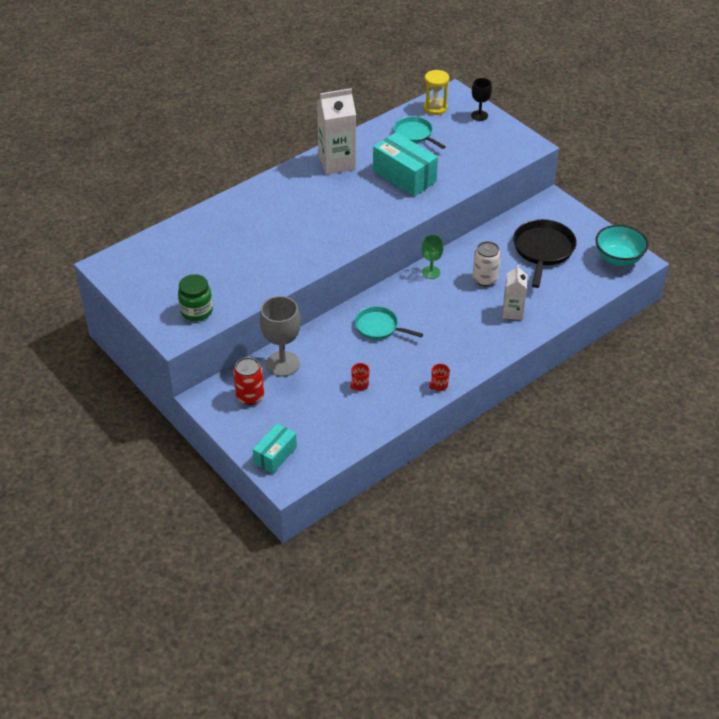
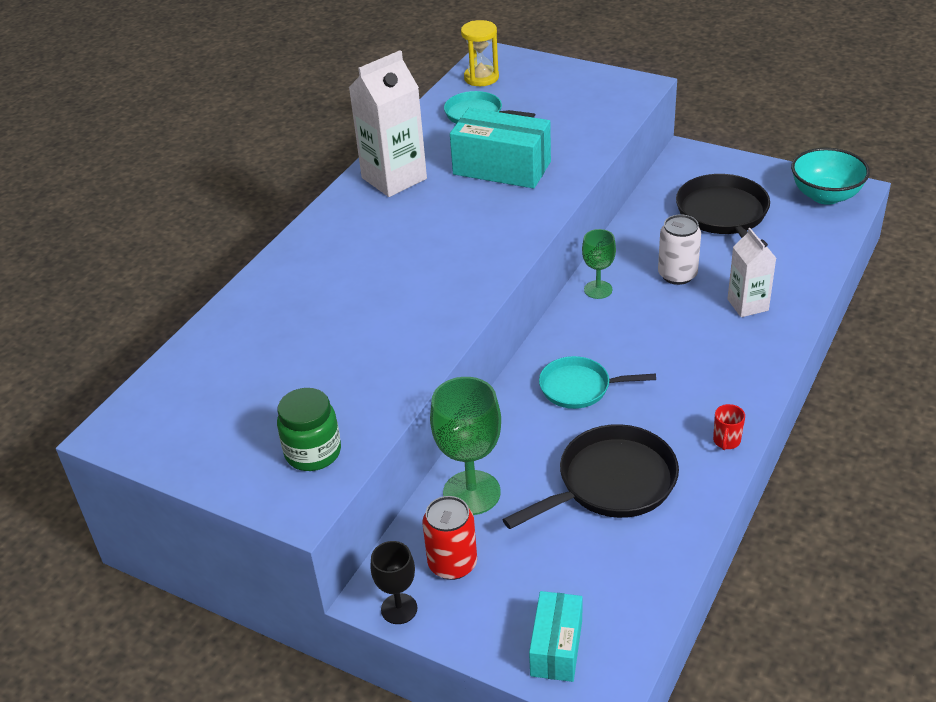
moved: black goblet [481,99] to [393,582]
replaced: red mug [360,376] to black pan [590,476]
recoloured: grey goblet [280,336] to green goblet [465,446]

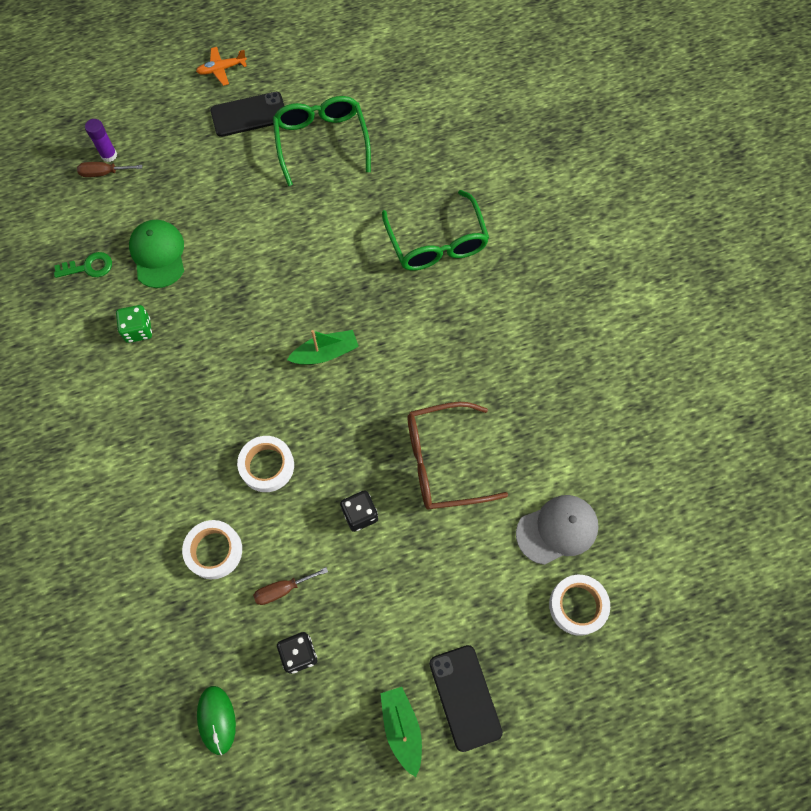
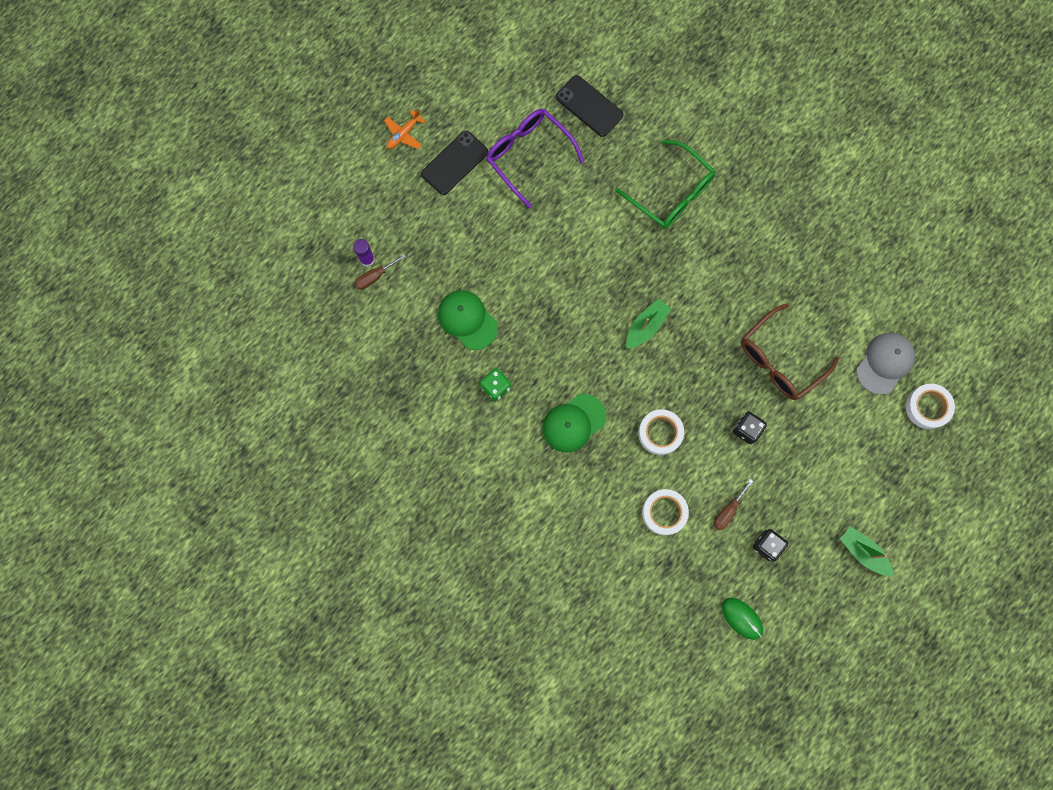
removed: green key [83,265]
added: green cap [574,423]
moved: black phone [466,698] to [589,106]
recoloured: green glasses [322,141] to purple glasses [535,158]

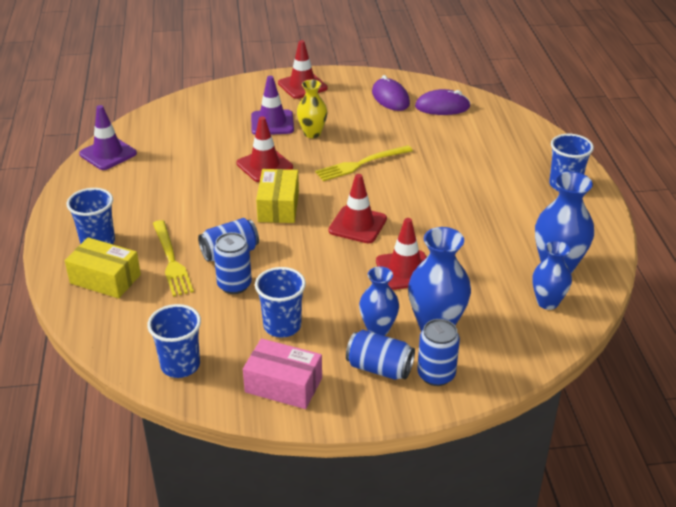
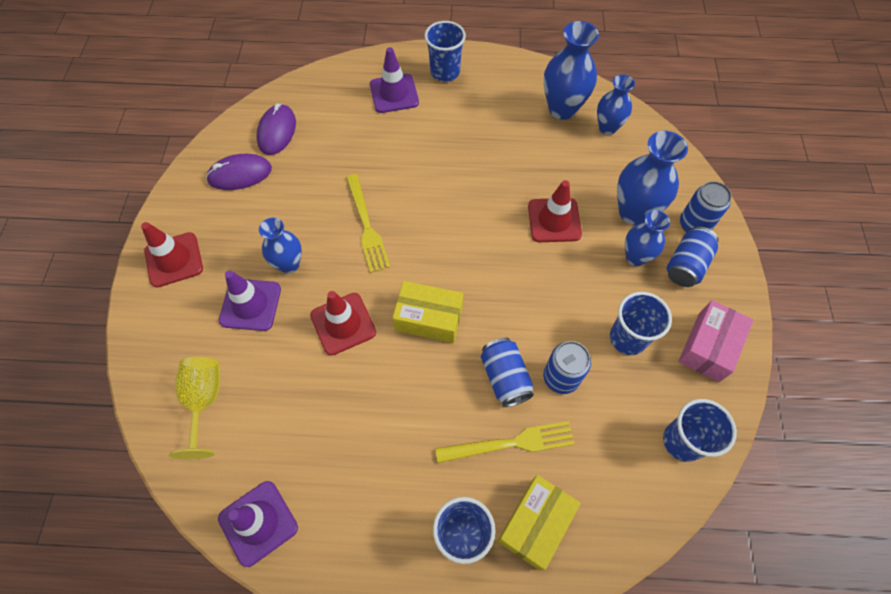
removed: red traffic cone [357,208]
added: yellow goblet [195,408]; purple traffic cone [394,80]
recoloured: yellow vase [312,109] to blue vase [280,245]

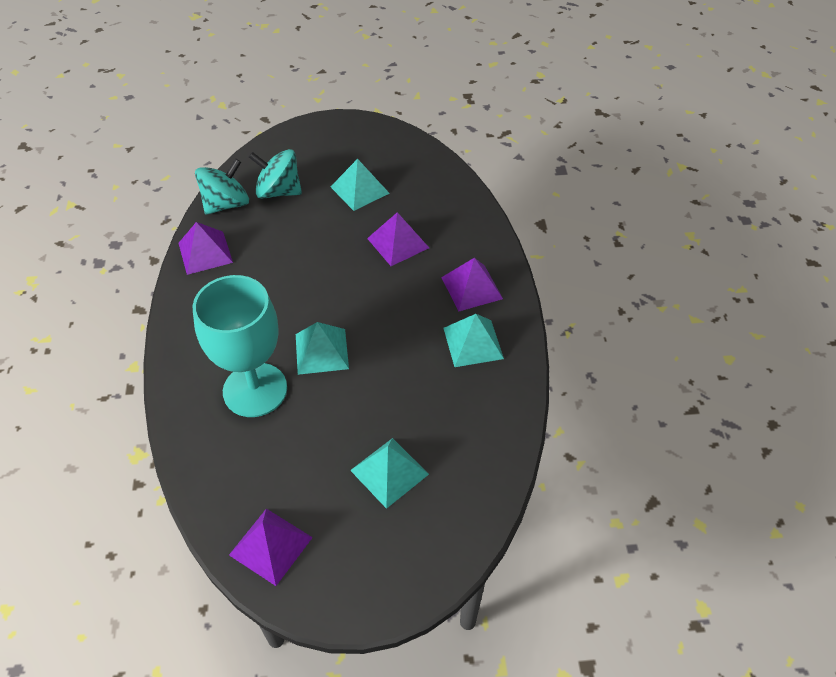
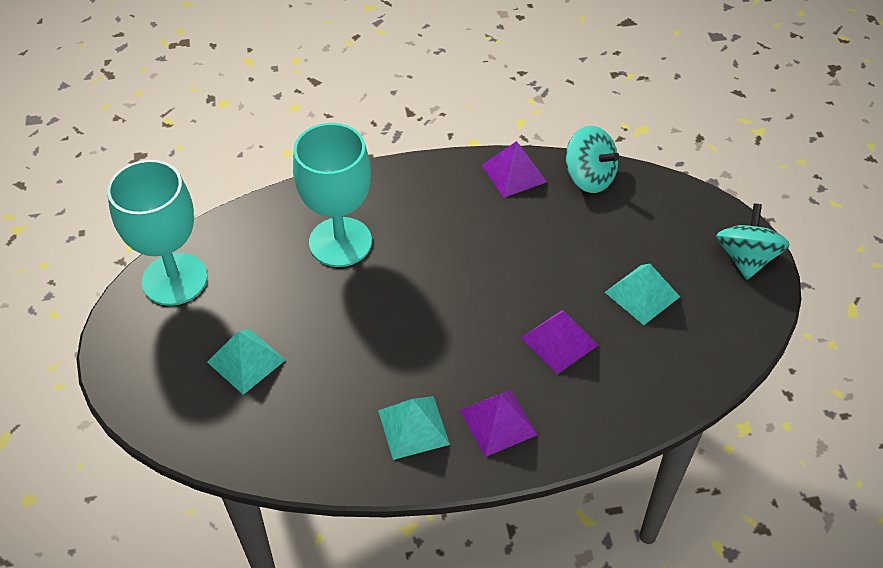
removed: turquoise pyramid [322,348]
moved: turquoise spinning top [275,174] to [753,241]
replaced: purple pyramid [271,547] to turquoise goblet [157,233]

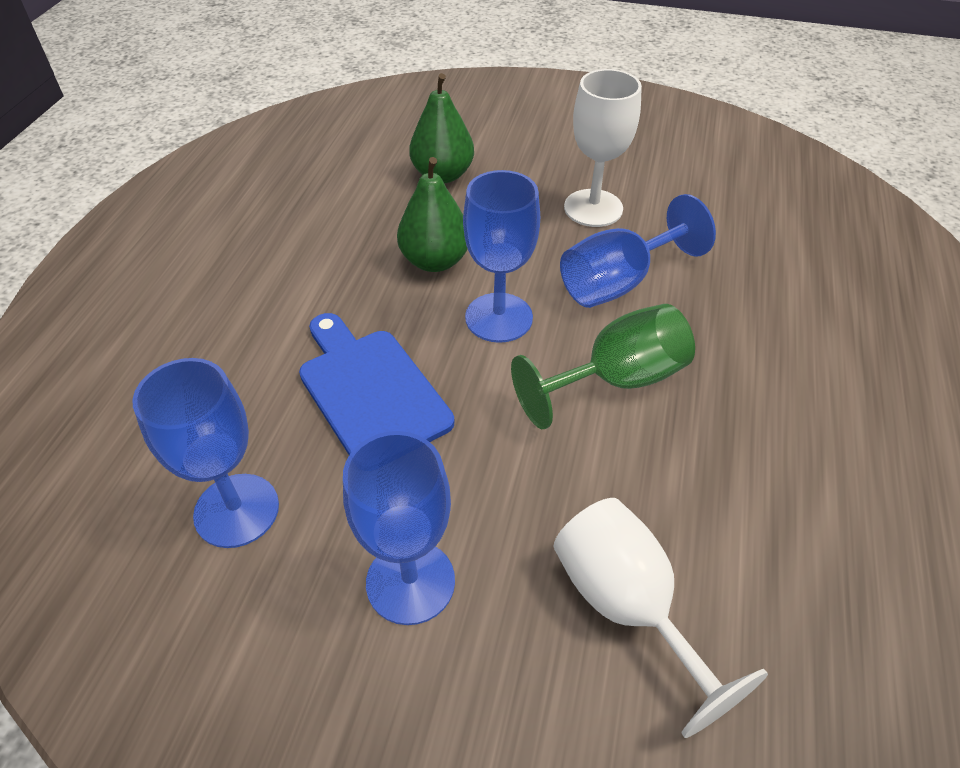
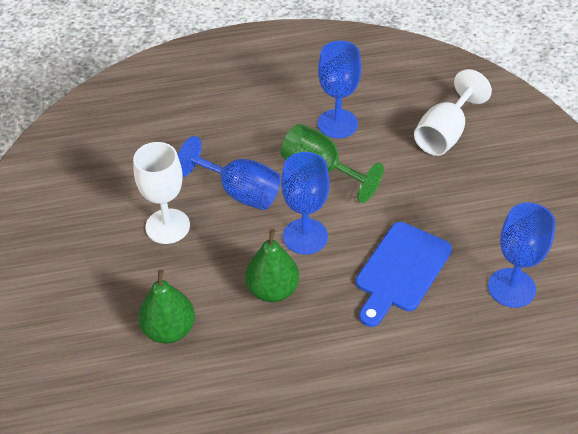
moved: blue goblet [399,528] to [339,89]

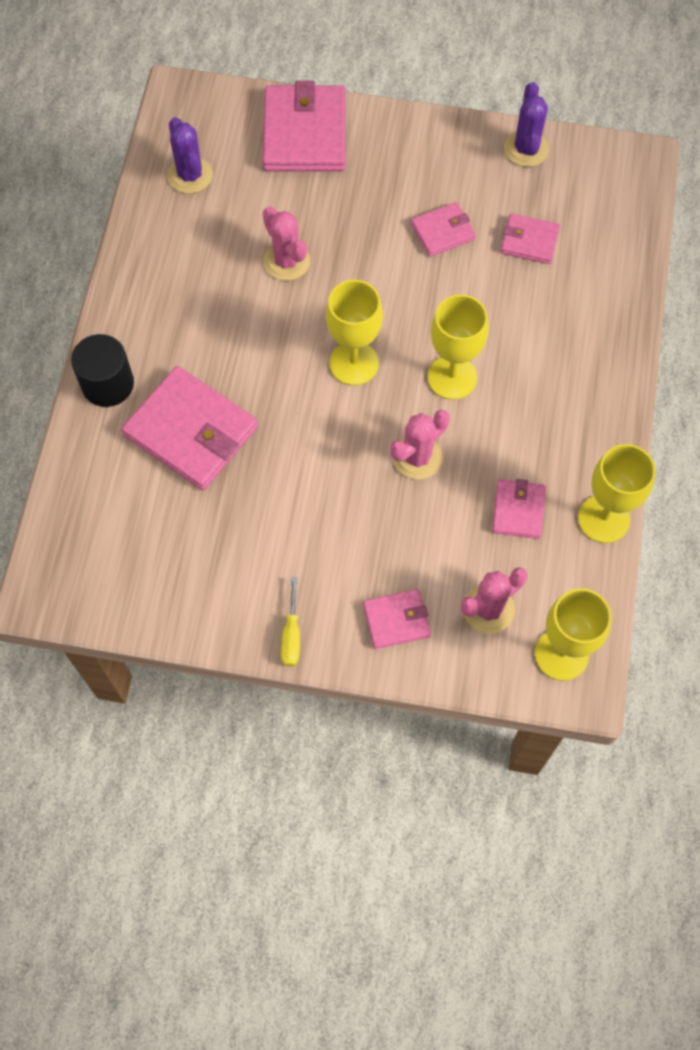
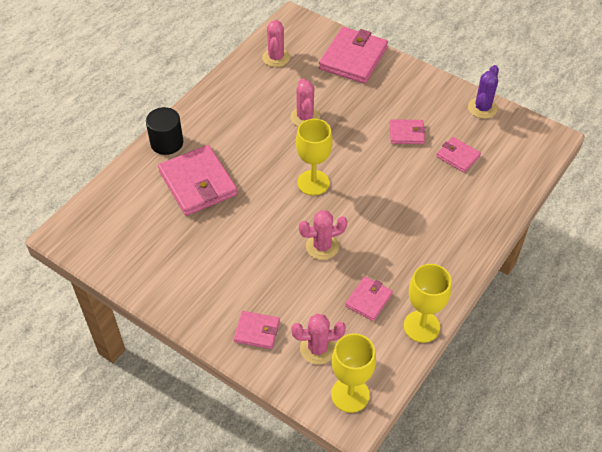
removed: yellow screwdriver [290,622]; yellow goblet [458,347]
recoloured: purple cactus [190,155] to pink cactus [276,43]

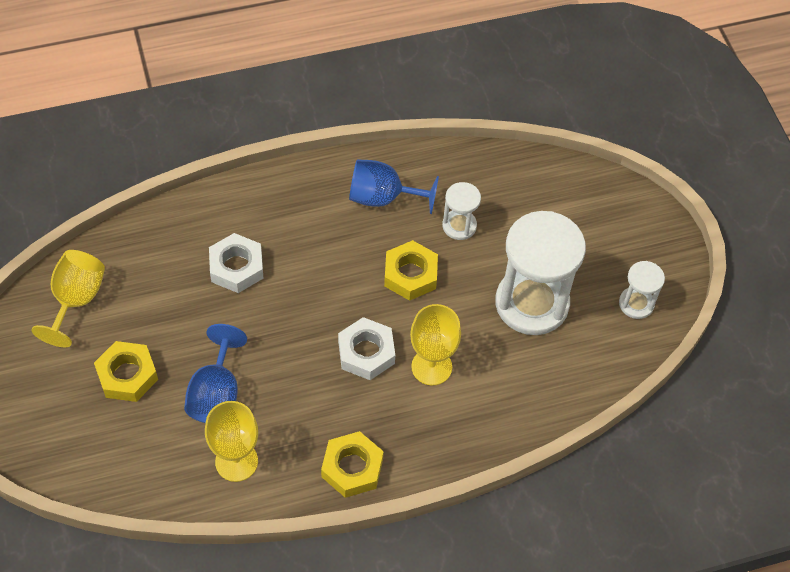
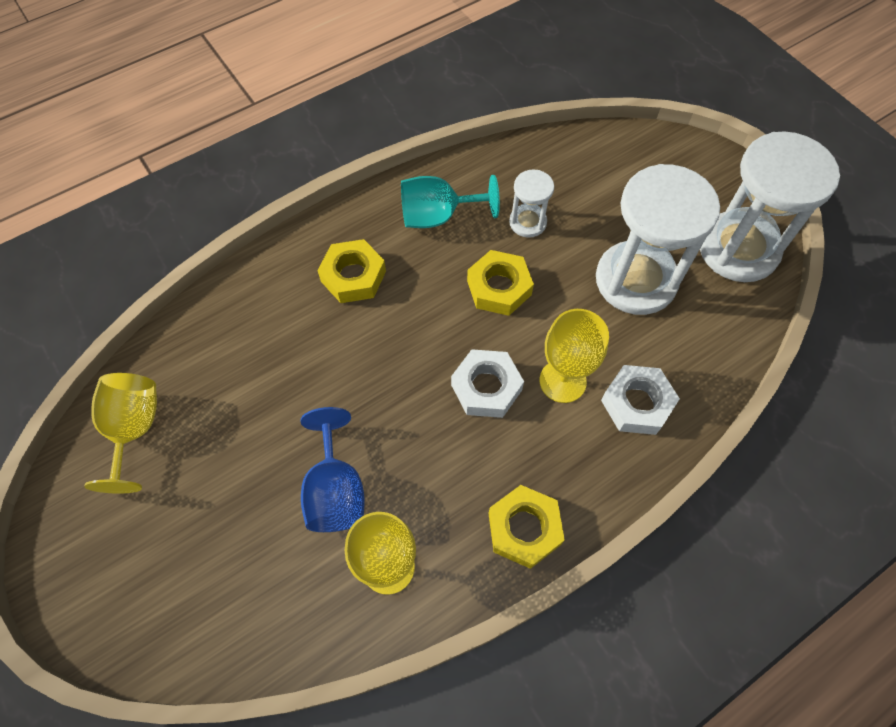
moved: yellow nut [126,371] to [352,271]; white nut [236,263] to [640,400]
recoloured: blue goblet [394,186] to turquoise goblet [450,201]
resized: white hourglass [642,290] = [770,206] x2.08

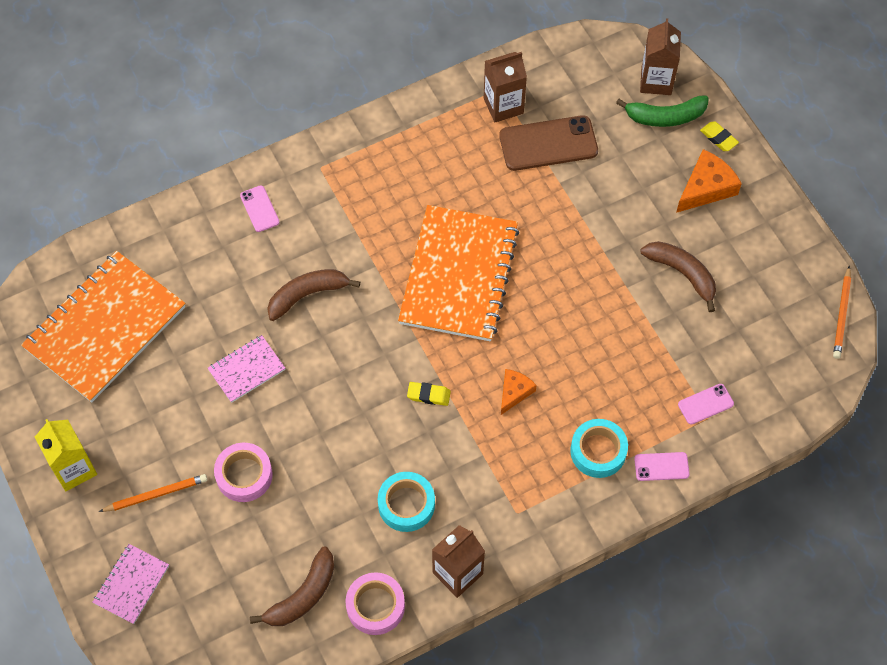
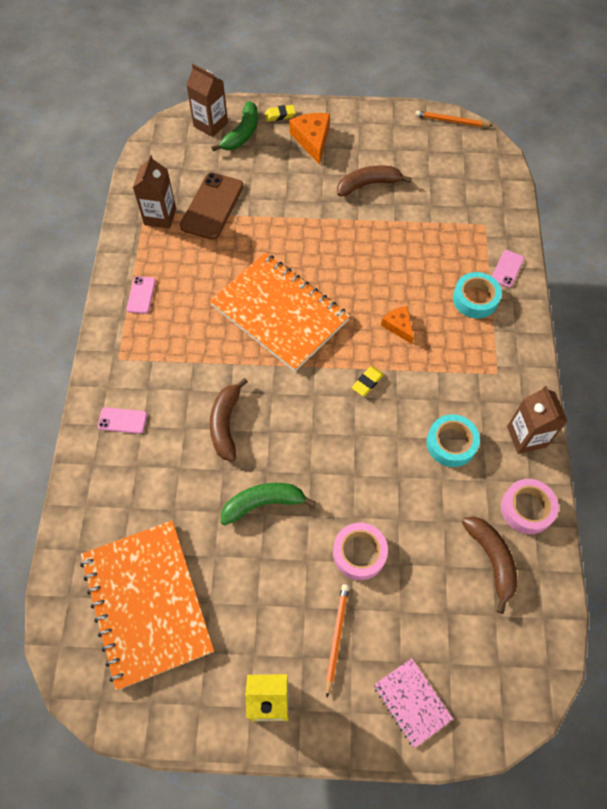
moved: pink phone [706,404] to [141,295]
replaced: pink notebook [246,369] to green banana [268,504]
turned: orange pencil [842,312] = [453,119] 150 degrees clockwise

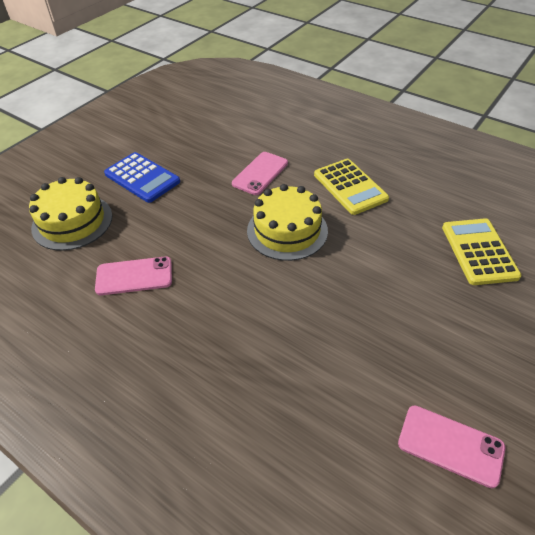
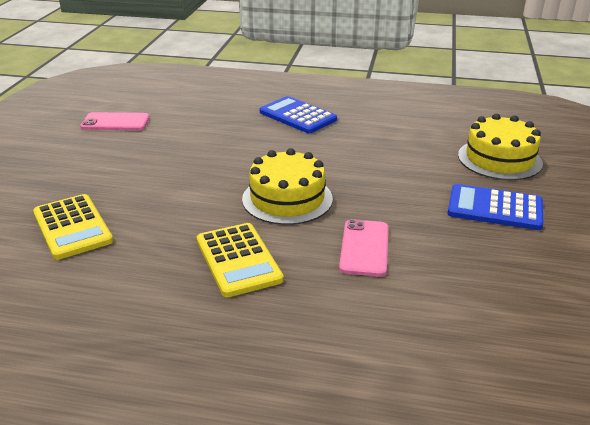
removed: pink phone [133,275]
added: blue calculator [298,115]
turned: yellow calculator [351,187] = [240,260] 150 degrees counterclockwise

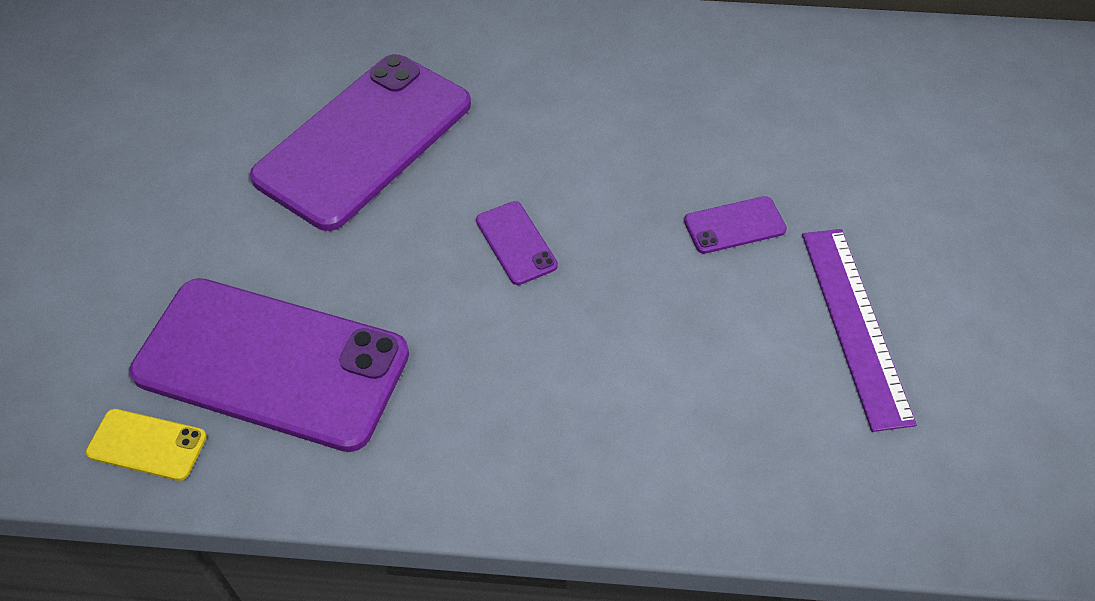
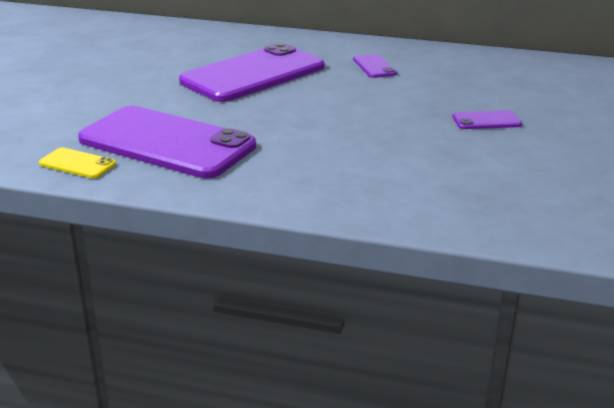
removed: purple ruler [859,330]
moved: purple phone [517,243] to [375,66]

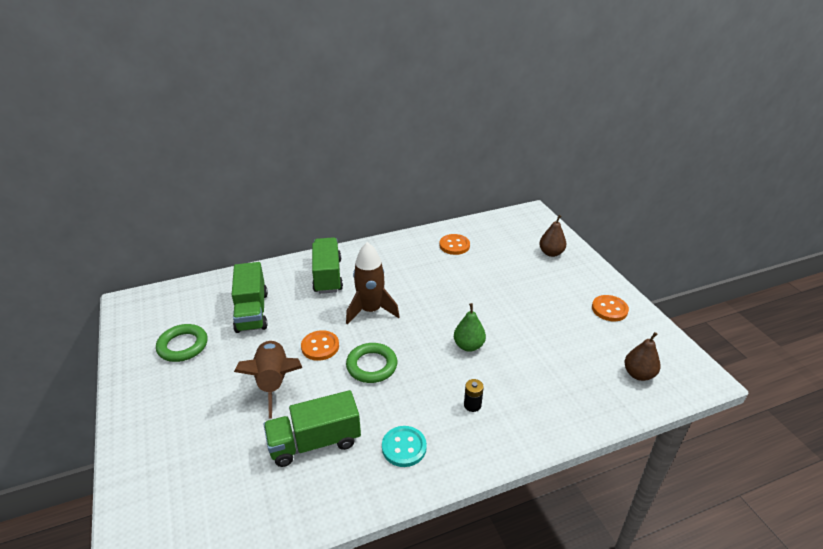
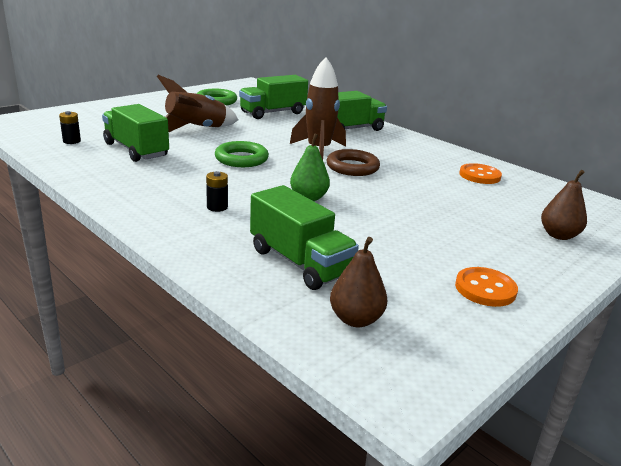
removed: orange button [320,345]; turquoise button [404,446]
added: black battery [70,127]; green truck [304,237]; brown ring [353,162]

